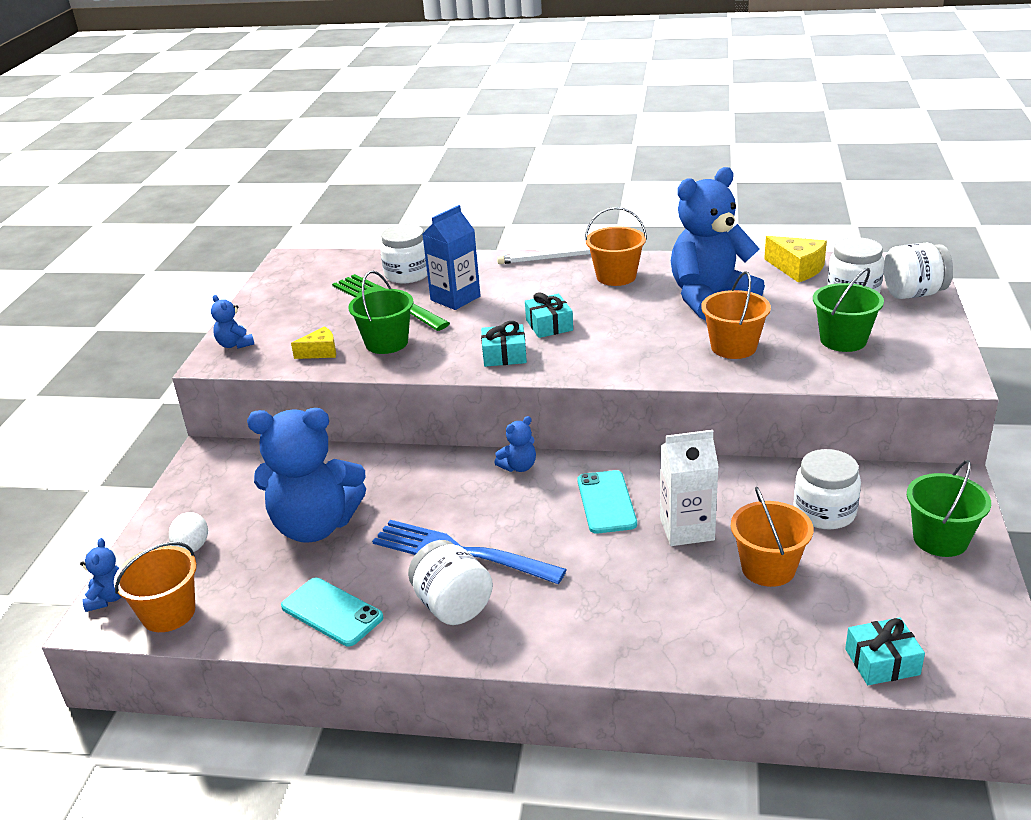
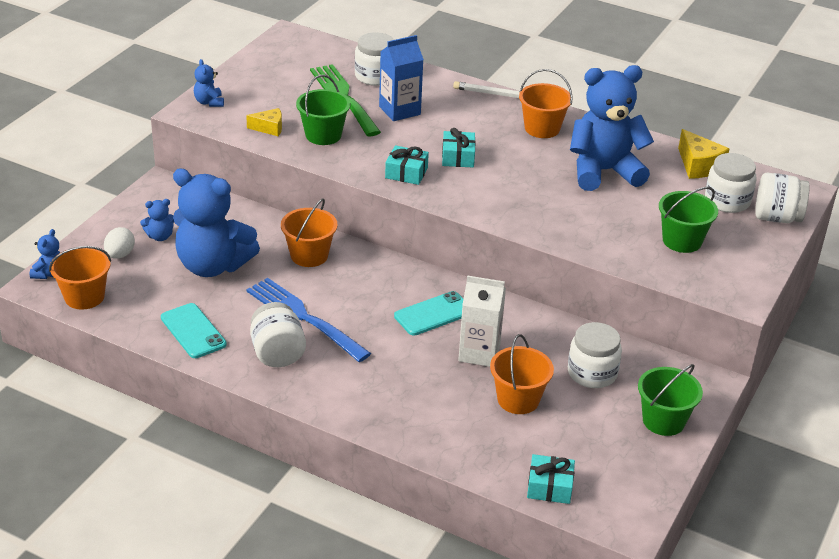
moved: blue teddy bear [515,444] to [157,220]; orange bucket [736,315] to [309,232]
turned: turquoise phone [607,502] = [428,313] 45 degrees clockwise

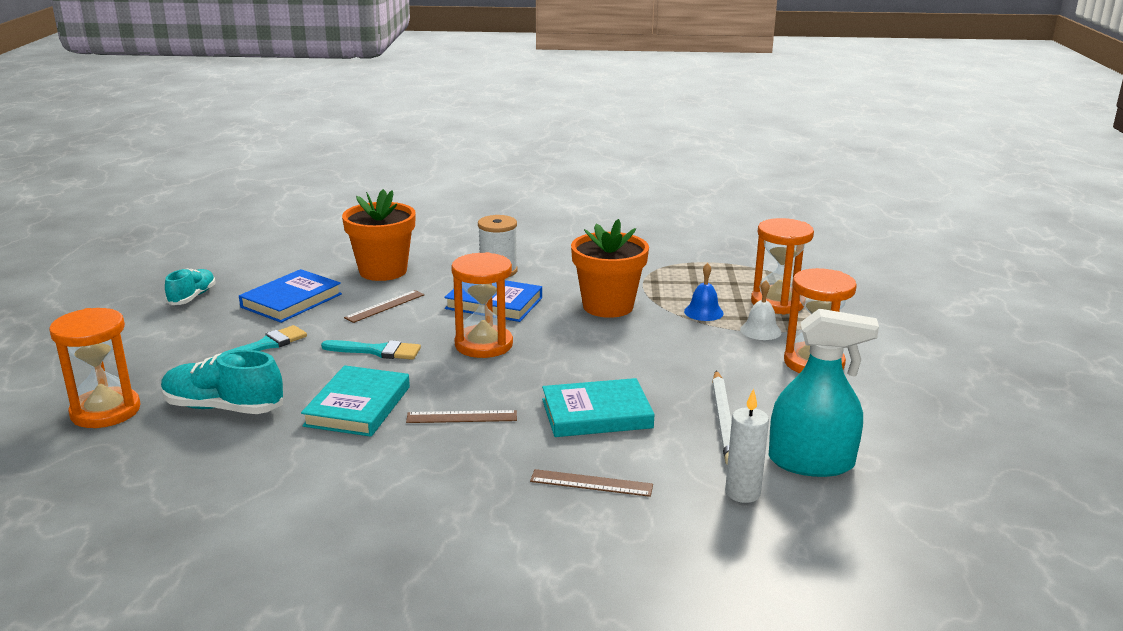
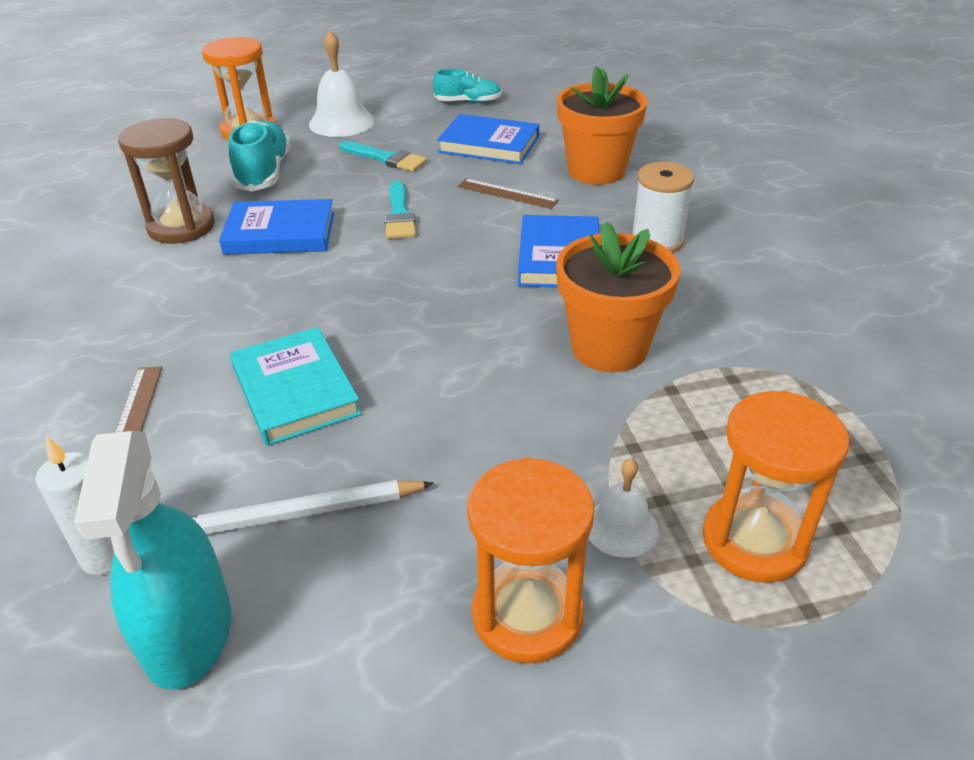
removed: brown ruler [461,416]; orange hourglass [482,305]; blue bell [704,292]
added: brown hourglass [166,181]; white bell [342,83]
recoloured: turquoise book [355,401] to blue book [276,227]

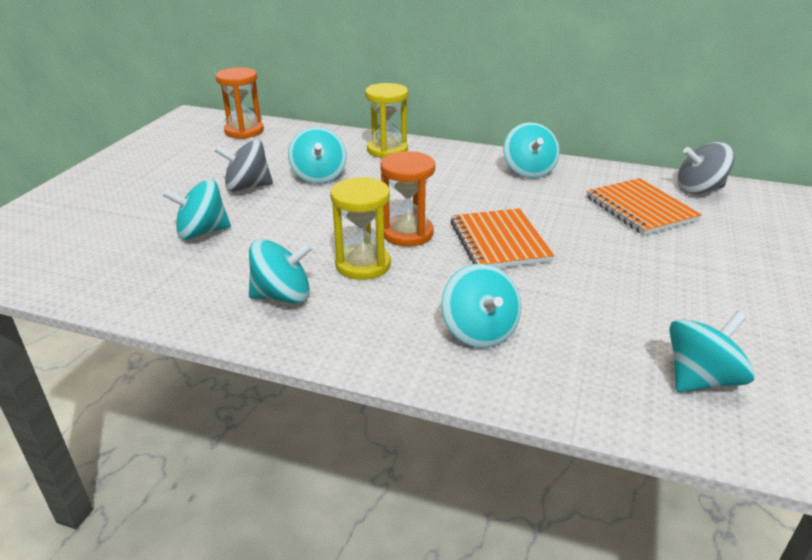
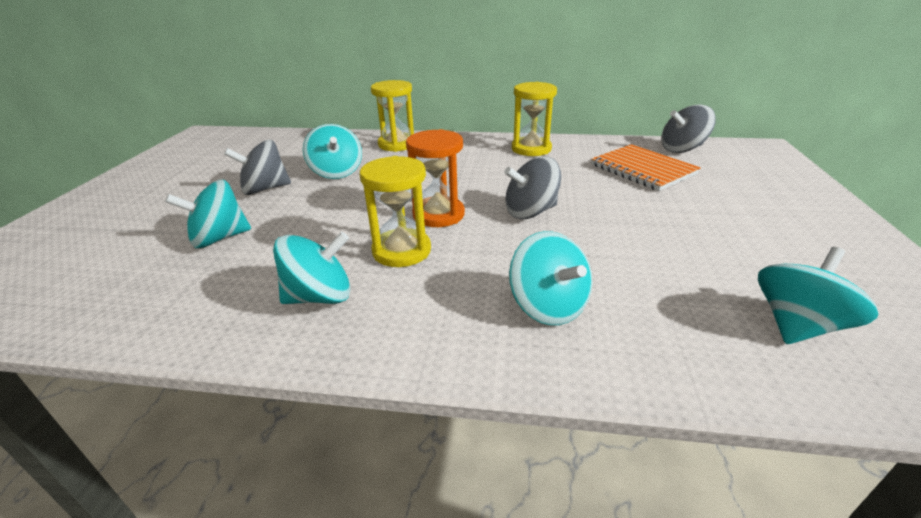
removed: orange hourglass [239,103]
replaced: orange notebook [502,238] to grey spinning top [532,187]; turquoise spinning top [532,150] to yellow hourglass [534,119]

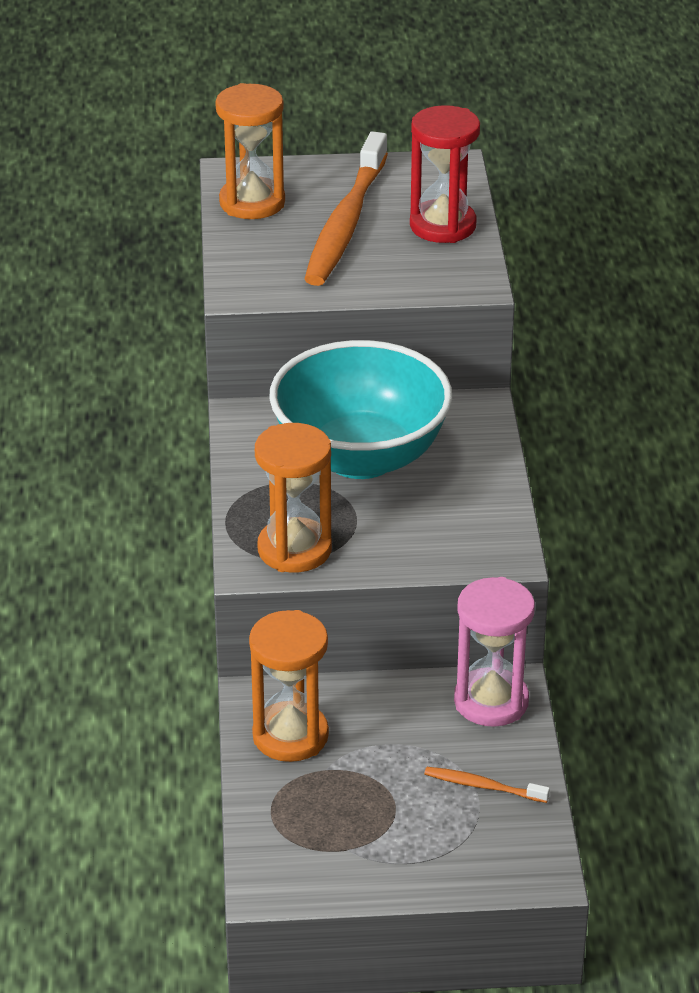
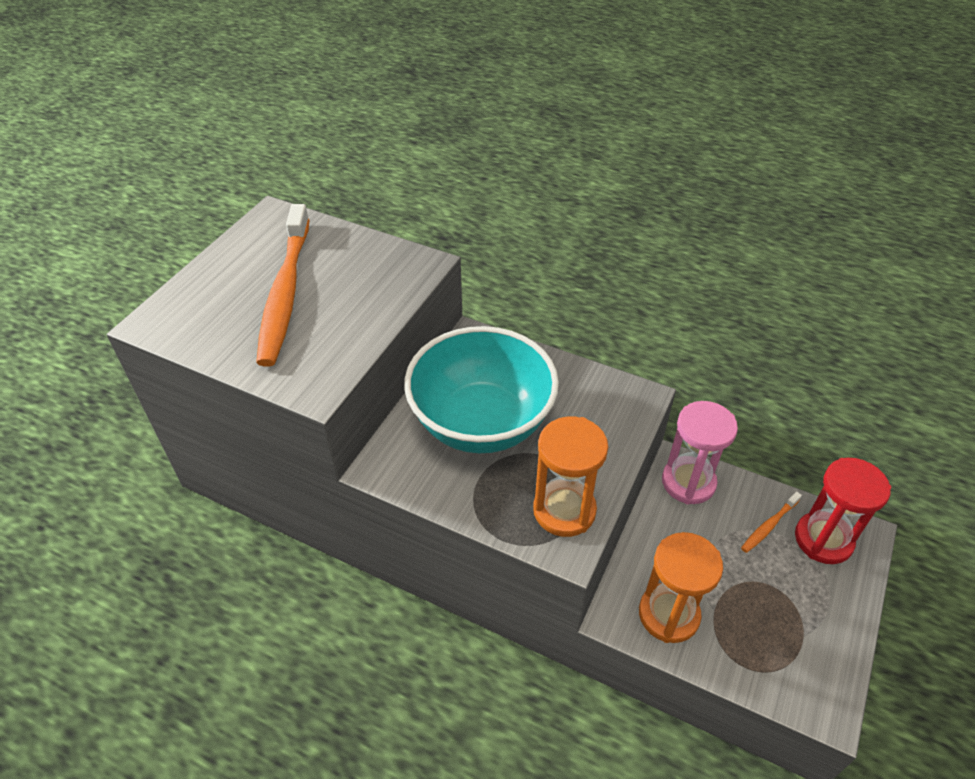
removed: orange hourglass [250,151]
moved: red hourglass [445,174] to [843,511]
turned: orange toothbrush [346,208] = [282,285] 45 degrees clockwise

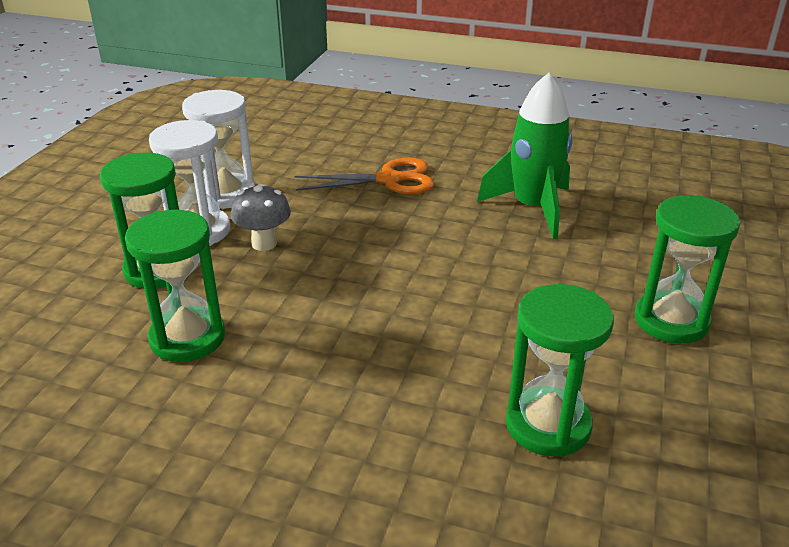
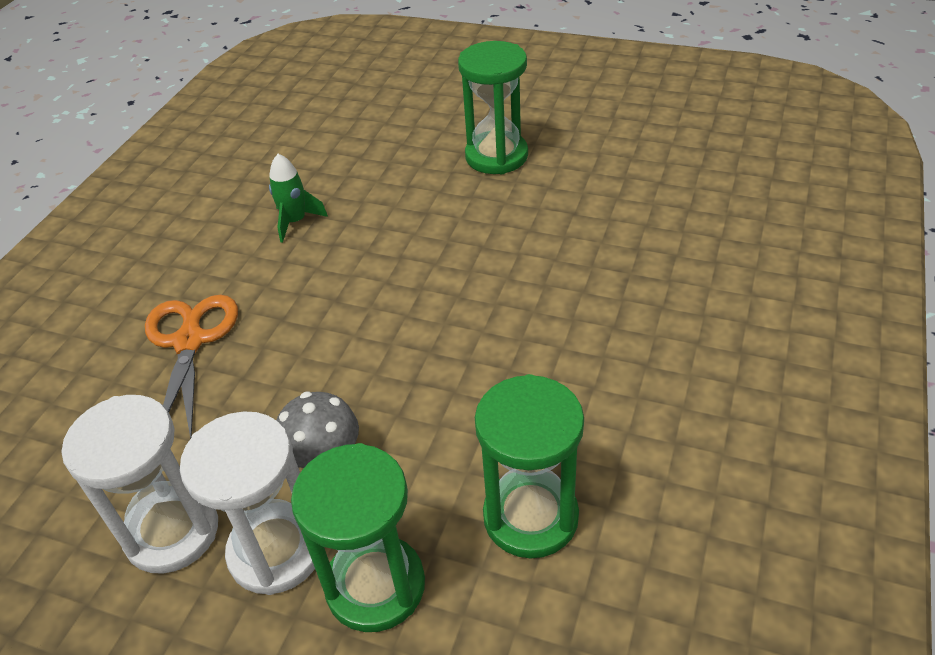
removed: green hourglass [560,370]
resized: green rocket [524,156] = [298,198] x0.51

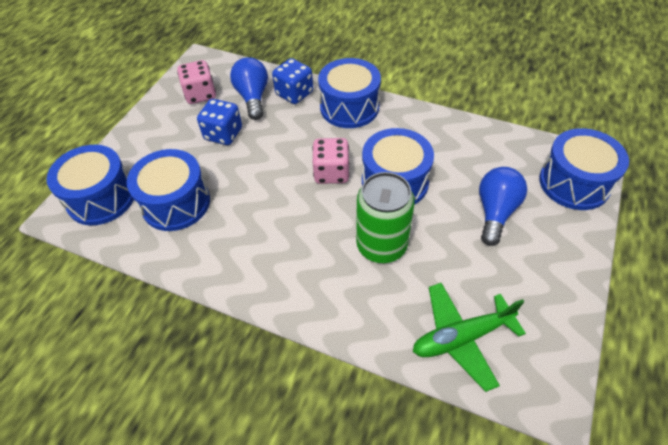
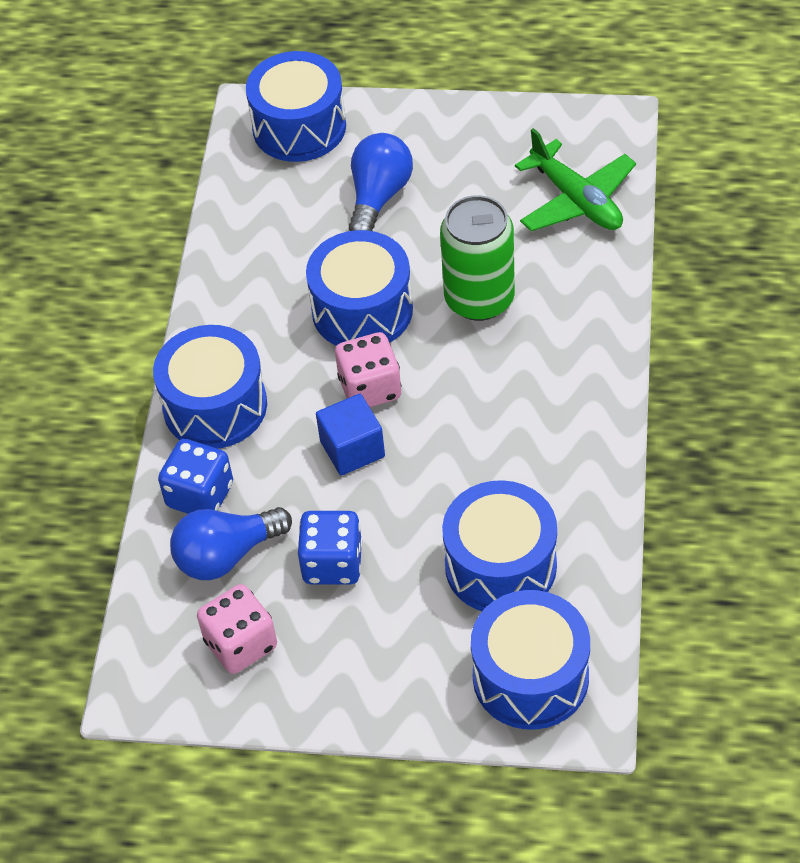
added: blue cube [350,435]
turned: blue light bulb [503,206] = [381,182] 105 degrees clockwise

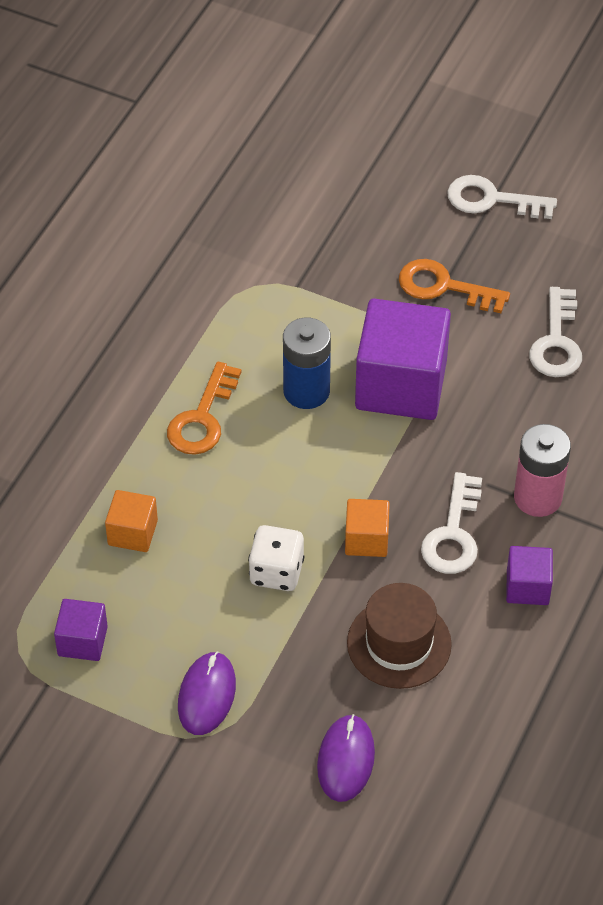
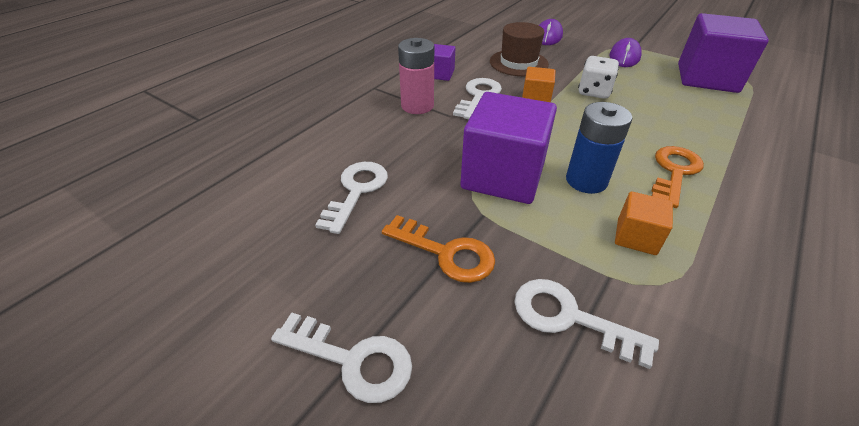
added: white key [586,324]
moved: orange cube [131,521] to [644,223]
resized: purple cube [81,630] = [723,53] x2.05

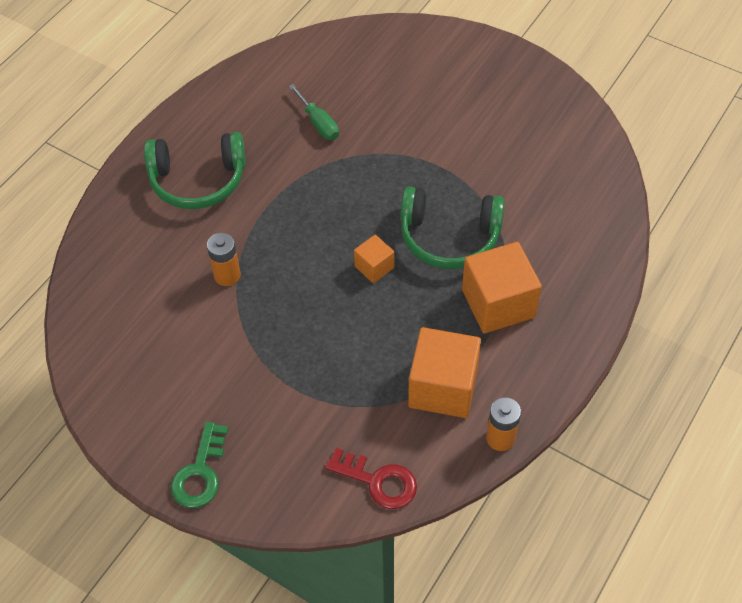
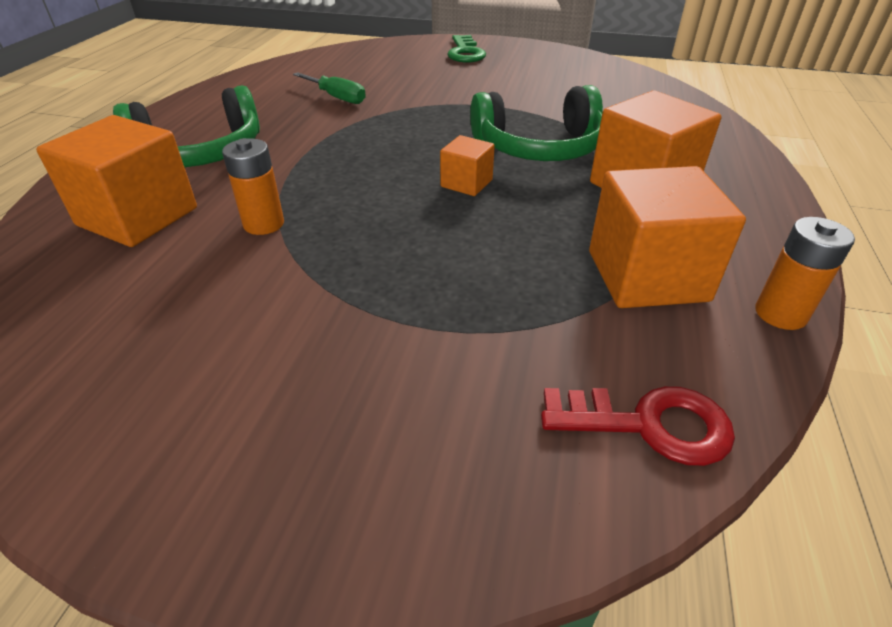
added: orange cube [116,181]
moved: green key [199,465] to [466,48]

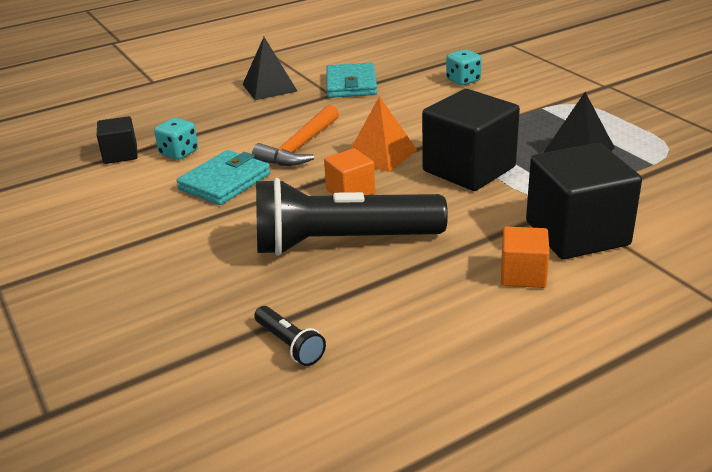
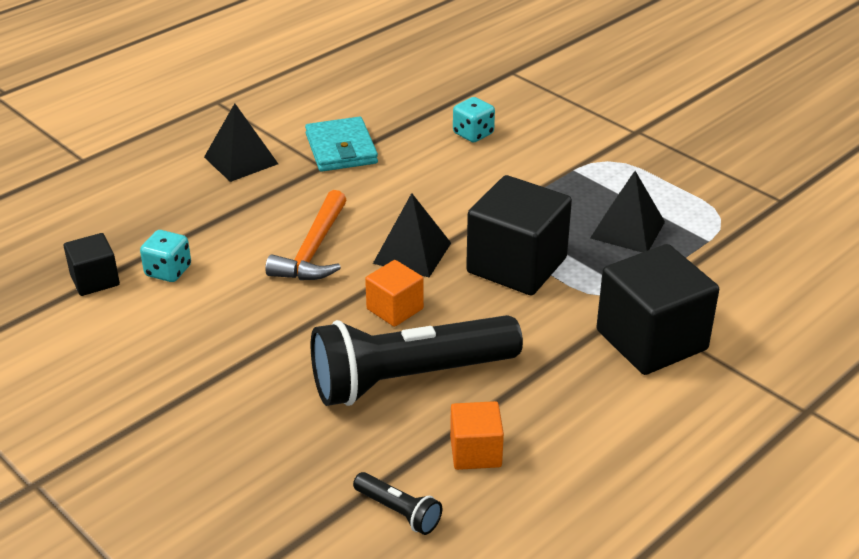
removed: turquoise wallet [223,177]
moved: orange cube [525,257] to [477,435]
recoloured: orange pyramid [384,134] to black pyramid [412,235]

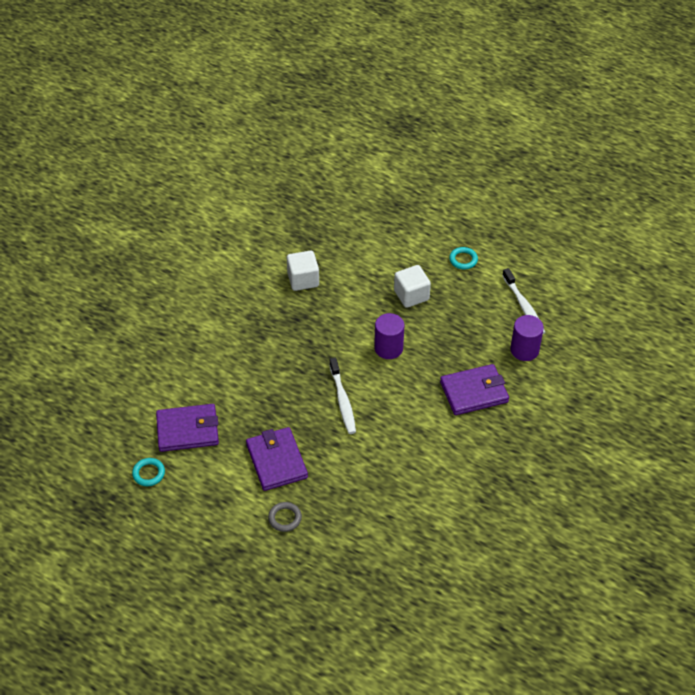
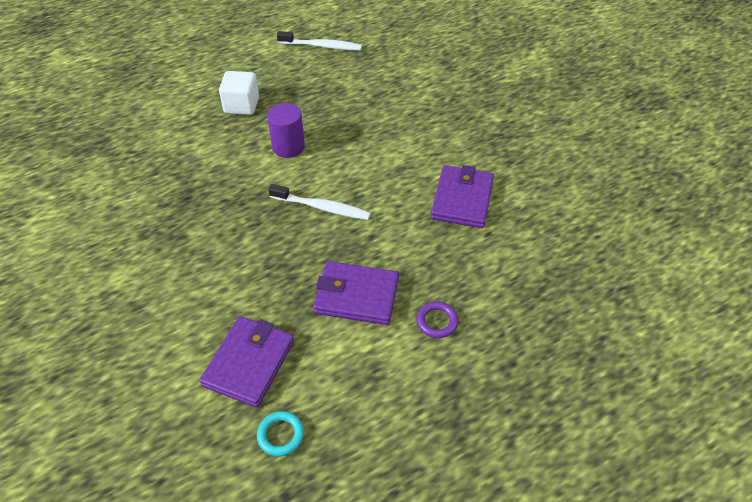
removed: white cube [303,270]; turquoise ring [463,258]; purple cylinder [527,338]
moved: purple wallet [474,389] to [462,196]
recoloured: grey ring [285,517] to purple ring [437,319]

